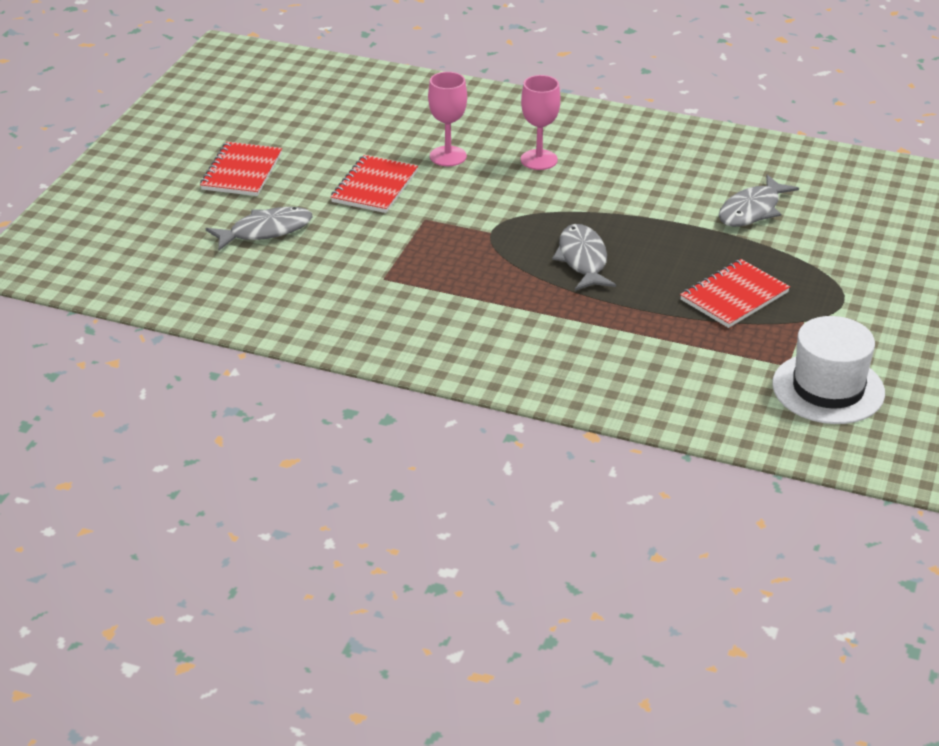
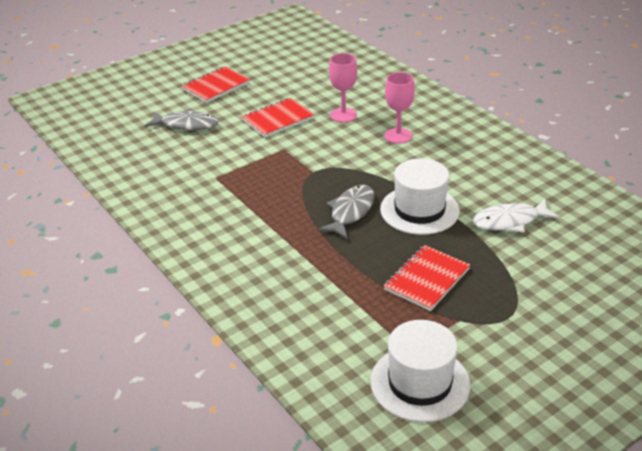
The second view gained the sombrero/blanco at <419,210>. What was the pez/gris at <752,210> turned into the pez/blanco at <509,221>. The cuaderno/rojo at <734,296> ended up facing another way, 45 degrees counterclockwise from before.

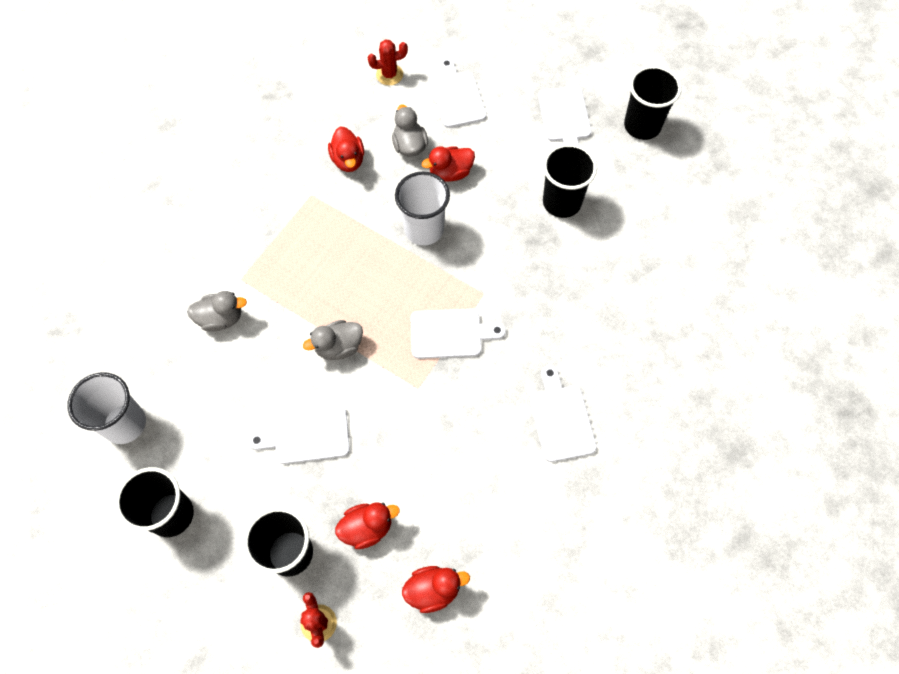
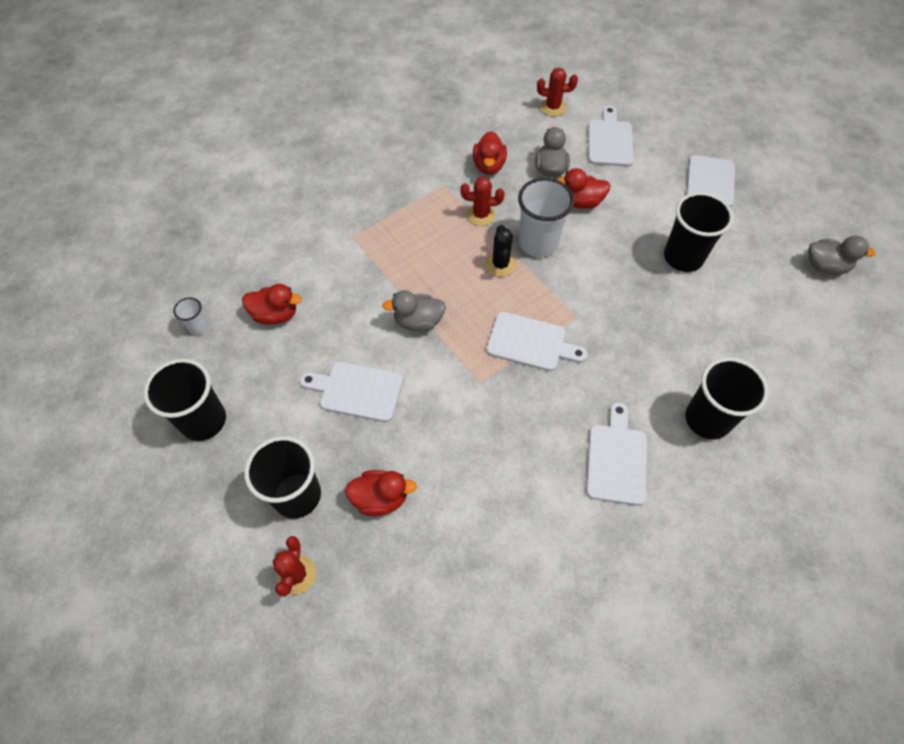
The second view gained the cactus/rojo at <481,215>. The second view gained the cactus/negro at <500,264>. The pato/gris ended up elsewhere, having gone from <221,318> to <825,266>. The pato/rojo ended up elsewhere, having gone from <433,590> to <275,315>. The vaso/negro ended up elsewhere, having gone from <642,126> to <707,419>. The size of the vaso/blanco at <125,424> changed by a factor of 0.48.

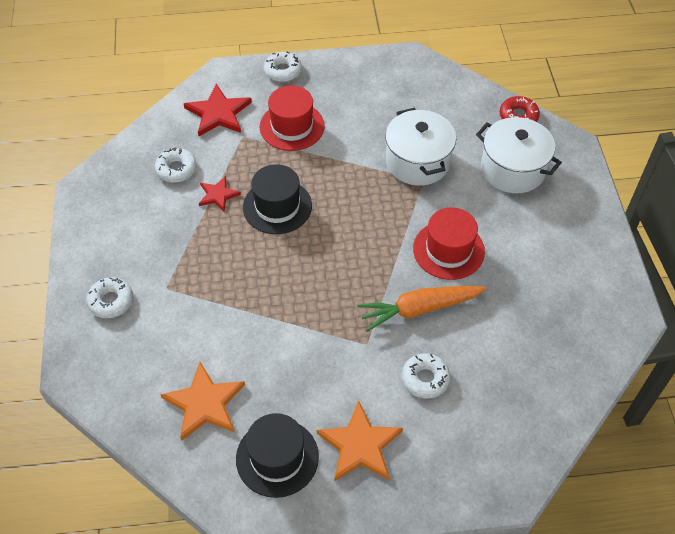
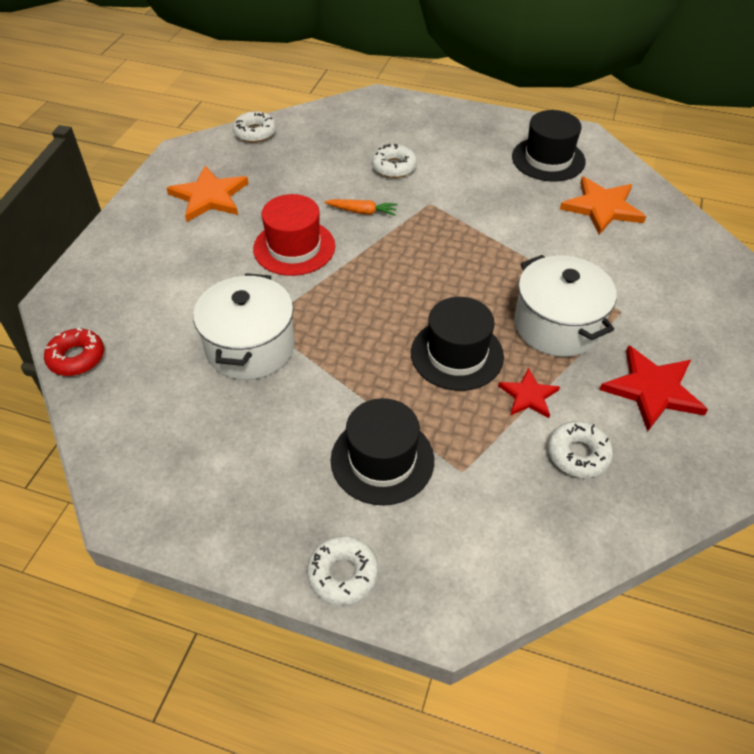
The rosquilla/blanco ended up elsewhere, having gone from <111,301> to <255,132>. The estrella/rojo ended up elsewhere, having gone from <218,113> to <652,390>. The estrella/naranja ended up elsewhere, having gone from <360,445> to <209,196>. The olla/blanco ended up elsewhere, having gone from <513,169> to <557,325>. What was the sombrero/rojo at <292,126> turned into the sombrero/negro at <382,460>. The size of the zanahoria/naranja at <419,309> changed by a factor of 0.54.

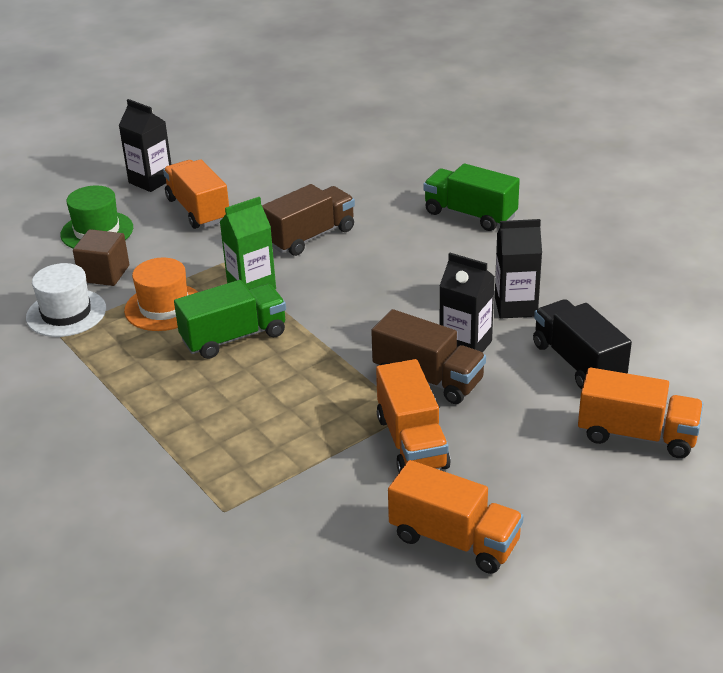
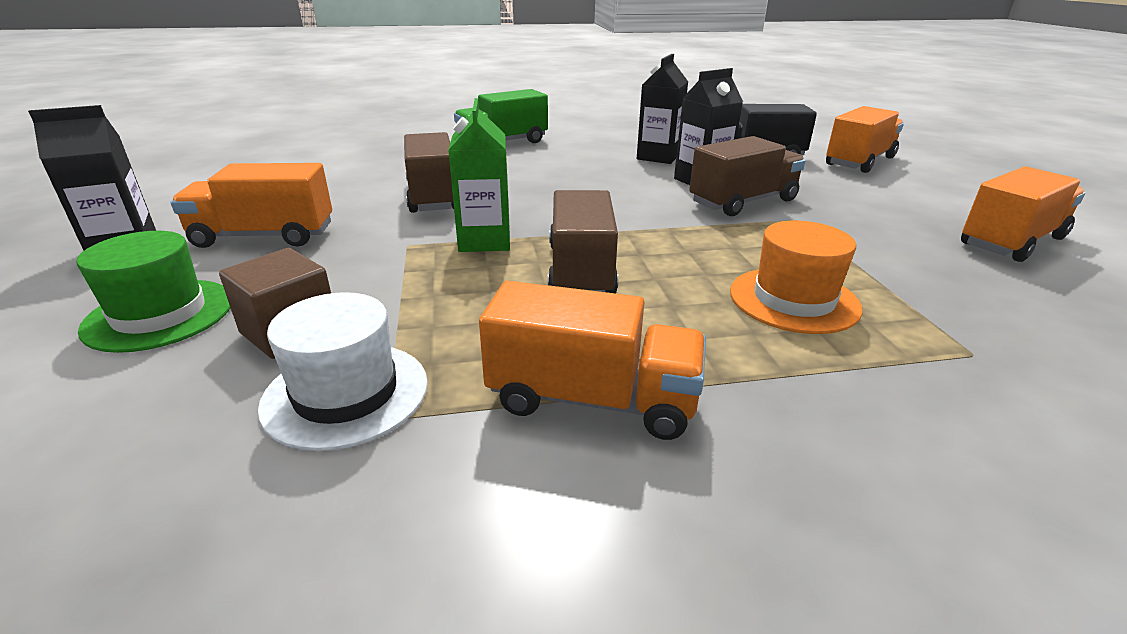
The sombrero/naranja ended up elsewhere, having gone from <164,307> to <793,300>. The camión/naranja ended up elsewhere, having gone from <411,442> to <592,399>. What was the camión/verde at <234,337> turned into the camión/marrón at <581,271>.

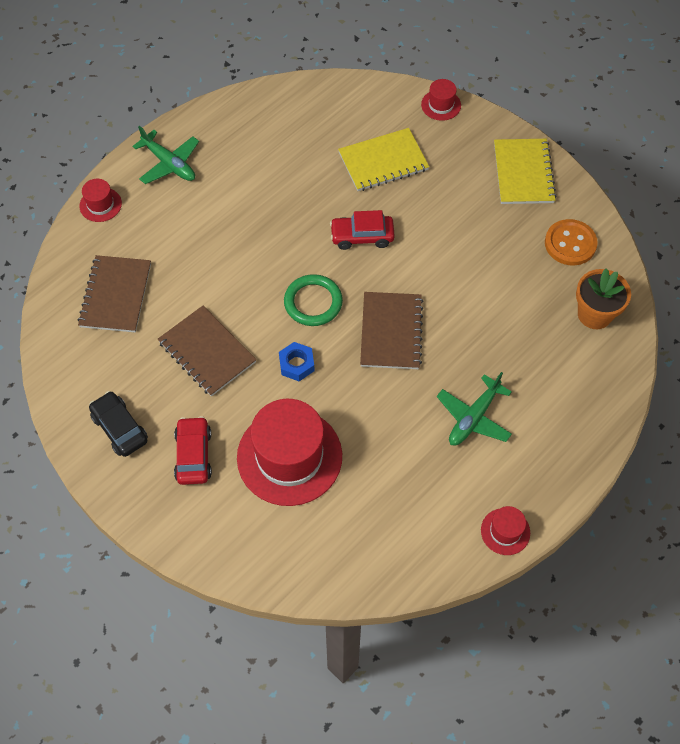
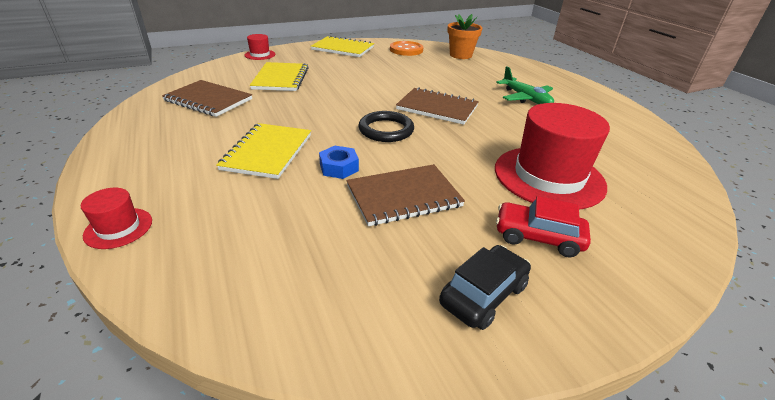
The second view lost the avión/verde at <169,164>. The second view lost the coche/rojo at <362,236>. The second view lost the sombrero/rojo at <505,531>. The second view gained the cuaderno/amarillo at <267,152>. The cuaderno/marrón ended up elsewhere, having gone from <115,295> to <208,100>. The tuerca/azul ended up elsewhere, having gone from <296,364> to <339,167>. What was the anillo/verde at <313,302> turned into the anillo/negro at <386,130>. The coche/negro at <120,428> ended up facing another way, 150 degrees clockwise from before.

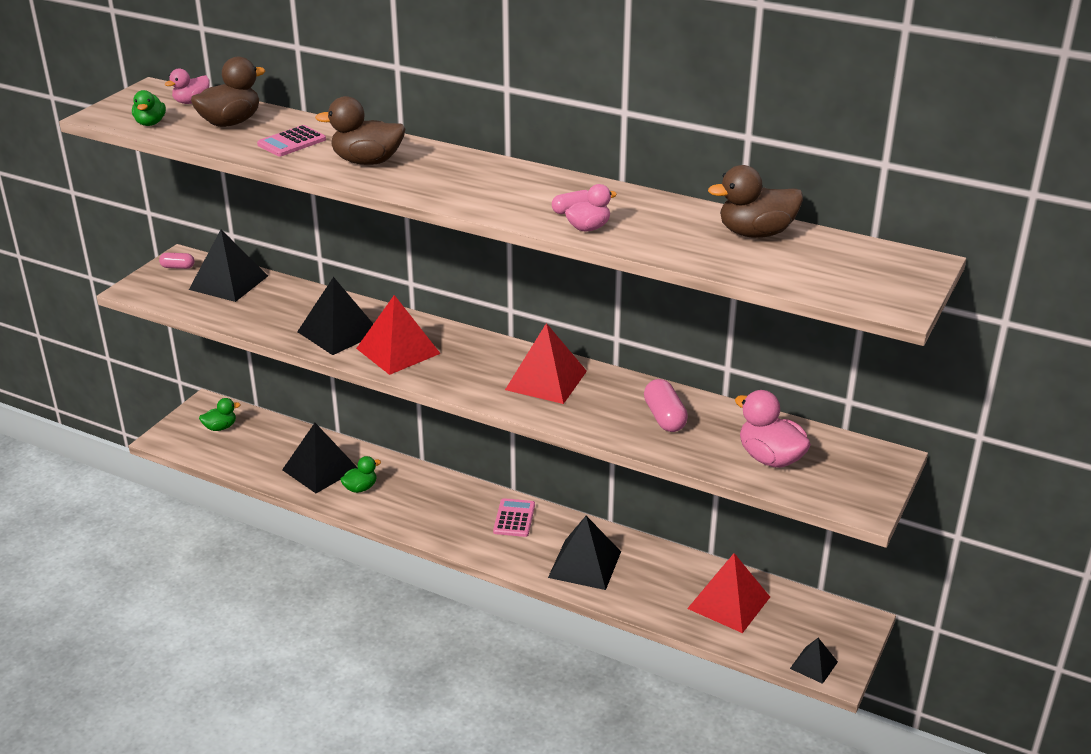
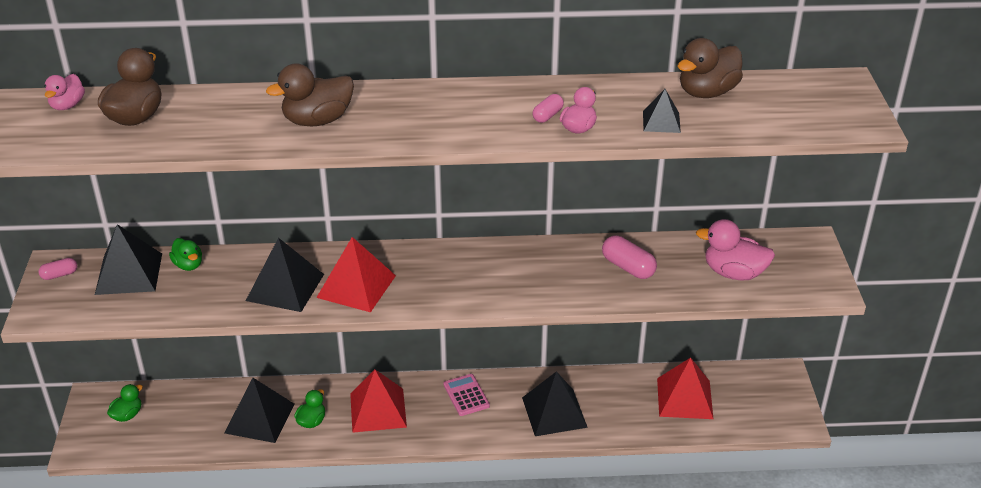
The second view lost the calculadora/rosa at <291,142>. The pato/verde ended up elsewhere, having gone from <150,123> to <188,265>. The pirámide/rojo ended up elsewhere, having gone from <546,380> to <378,410>. The pirámide/negro ended up elsewhere, having gone from <814,665> to <661,121>.

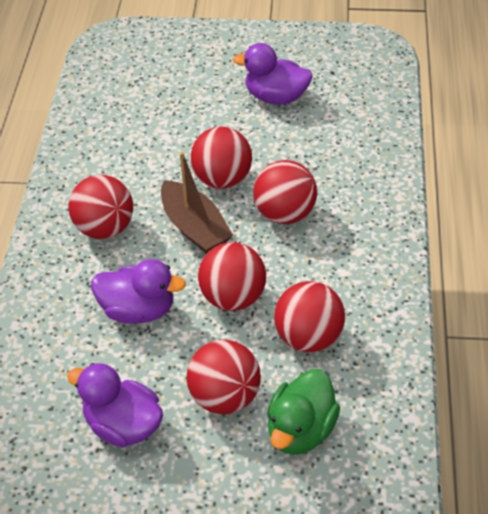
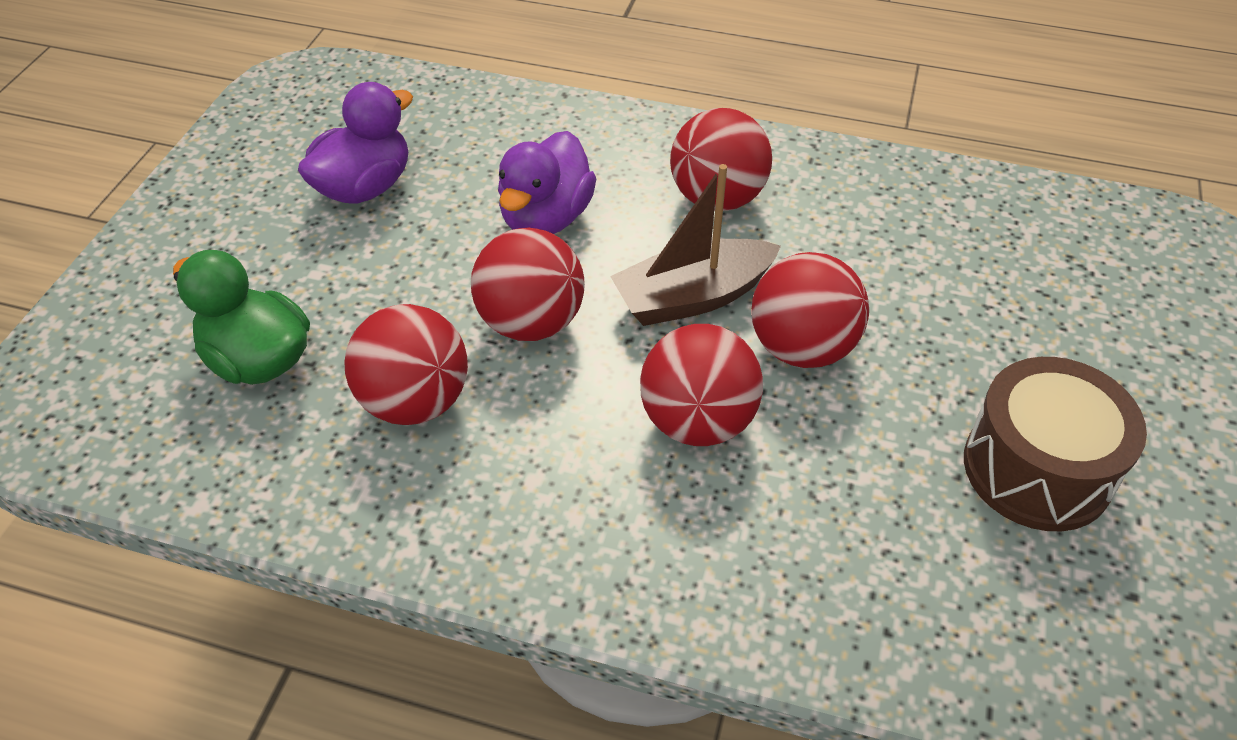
The second view lost the pelota/rojo at <225,396>. Where the pato/morado stood at <276,97>, the tambor/marrón came to stand at <1037,469>.

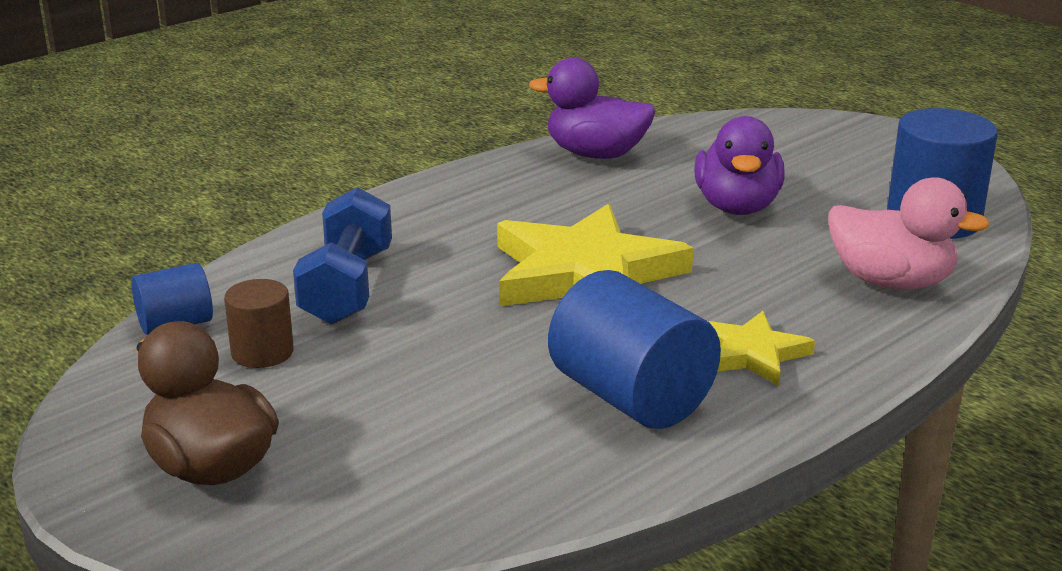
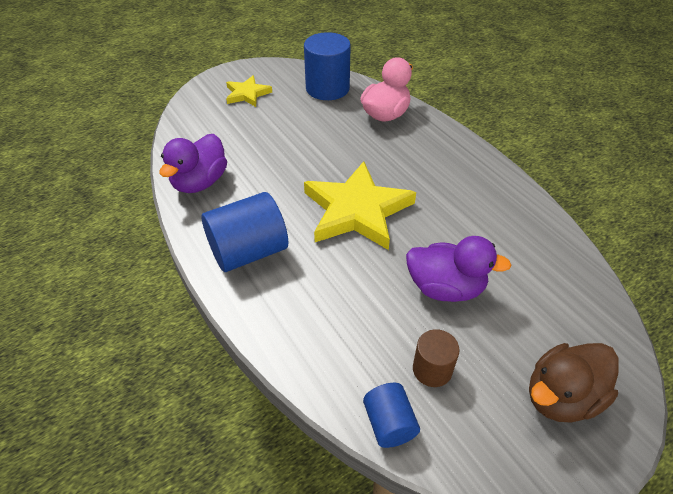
The second view lost the mancuerna/azul at <347,287>. The cilindro/azul ended up elsewhere, having gone from <631,397> to <248,251>. The pato/morado ended up elsewhere, having gone from <737,207> to <445,288>. The estrella/amarillo ended up elsewhere, having gone from <751,353> to <247,94>.

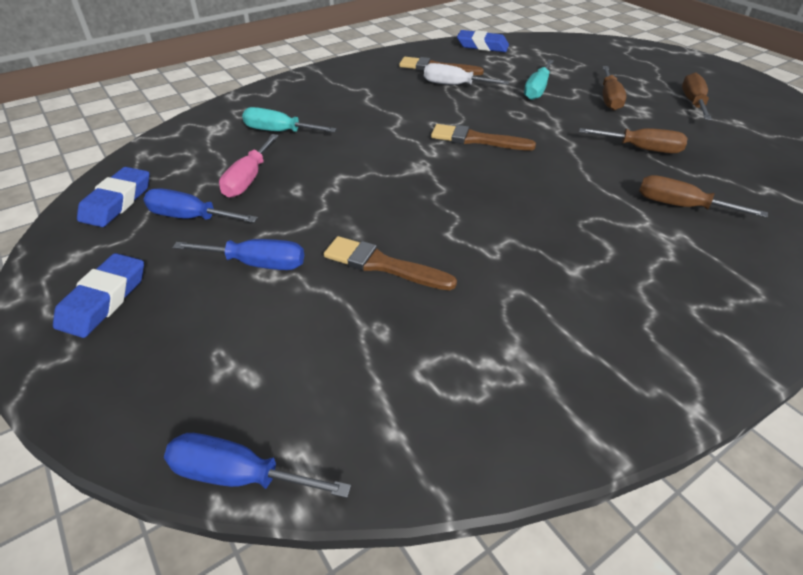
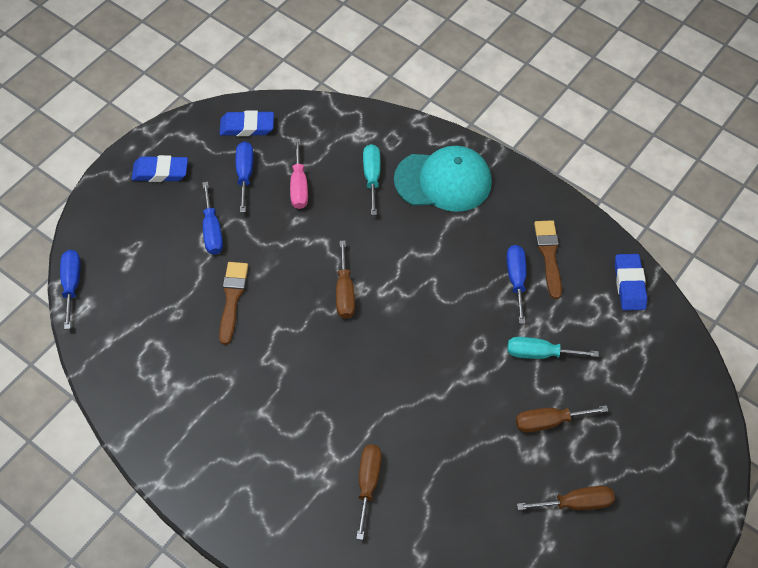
The second view lost the pincel/marrón at <476,139>. The second view gained the gorra/turquesa at <443,181>. The destornillador/marrón ended up elsewhere, having gone from <641,149> to <344,292>. What was the destornillador/blanco at <454,85> turned into the destornillador/azul at <516,280>. The destornillador/rosa at <248,179> ended up facing another way, 90 degrees counterclockwise from before.

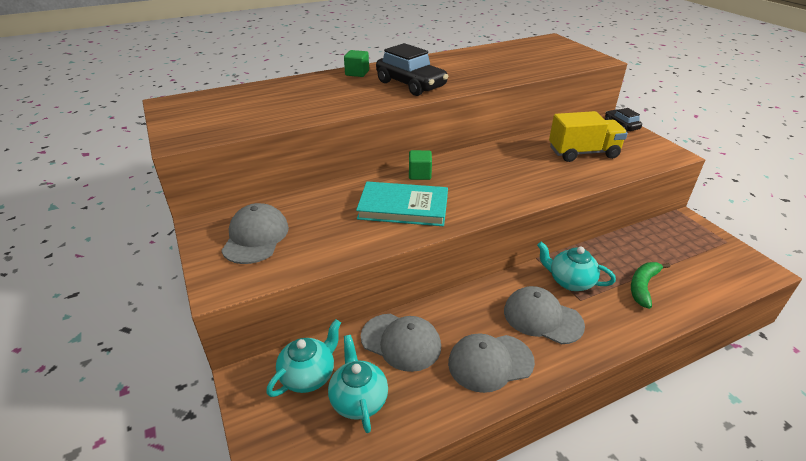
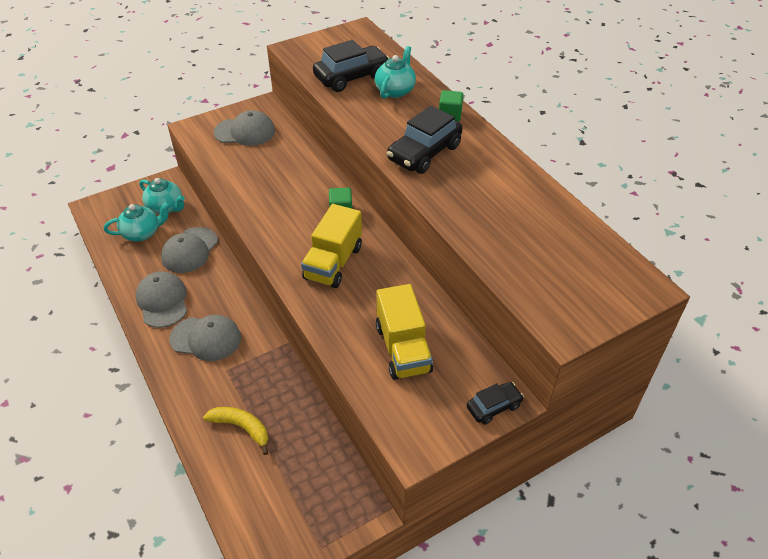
The second view lost the libro/turquesa at <403,207>. The second view gained the camión/amarillo at <333,263>. The second view gained the coche/negro at <351,77>. The tetera/turquesa ended up elsewhere, having gone from <570,281> to <395,90>. What was the plátano/verde at <643,286> turned into the plátano/amarillo at <241,427>. The gorra/gris at <542,318> ended up facing another way, 75 degrees clockwise from before.

